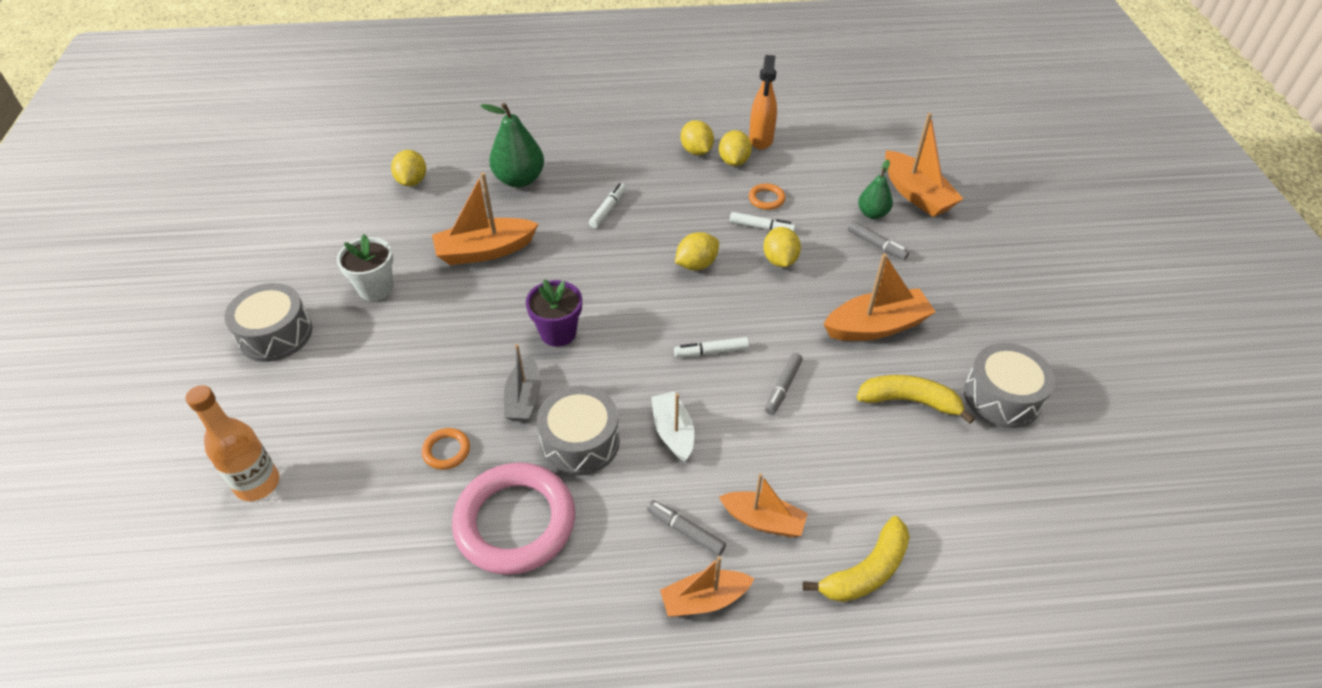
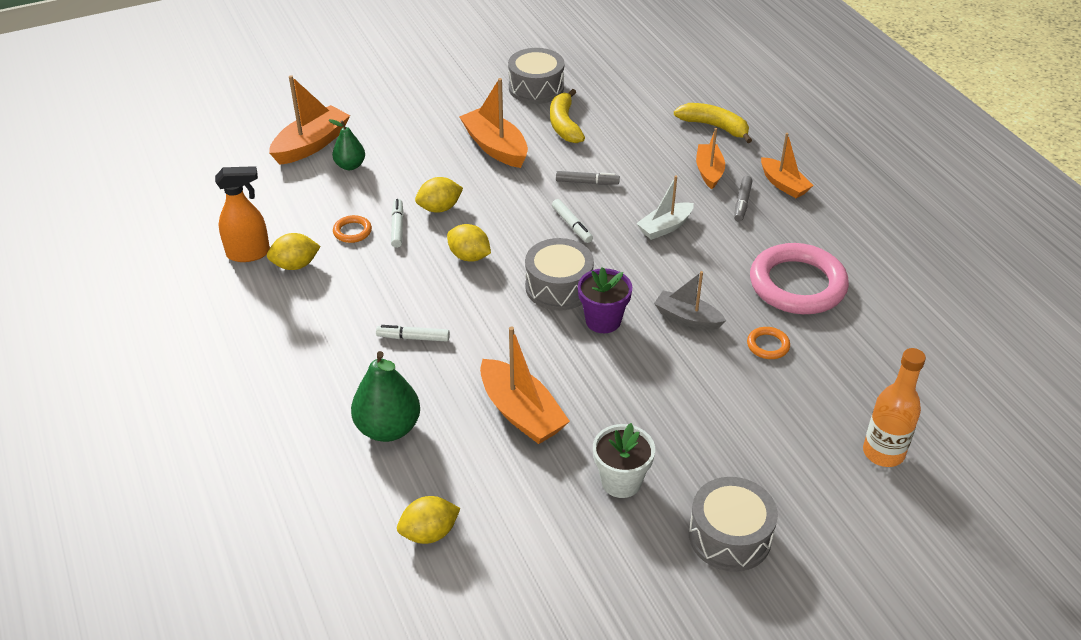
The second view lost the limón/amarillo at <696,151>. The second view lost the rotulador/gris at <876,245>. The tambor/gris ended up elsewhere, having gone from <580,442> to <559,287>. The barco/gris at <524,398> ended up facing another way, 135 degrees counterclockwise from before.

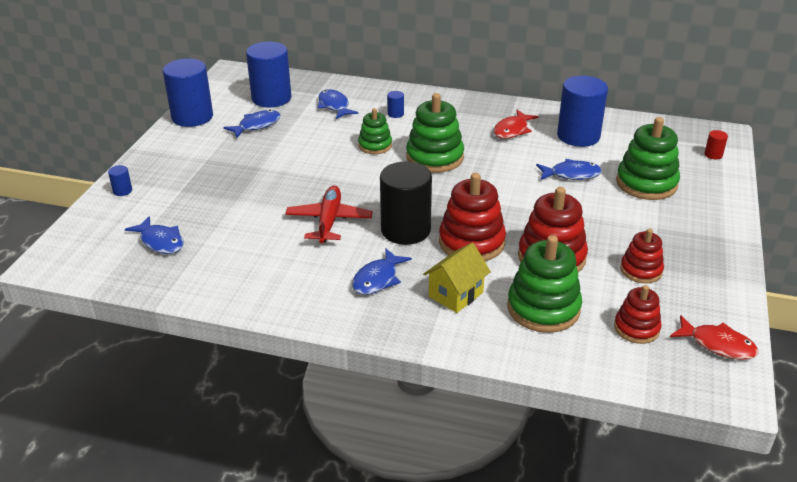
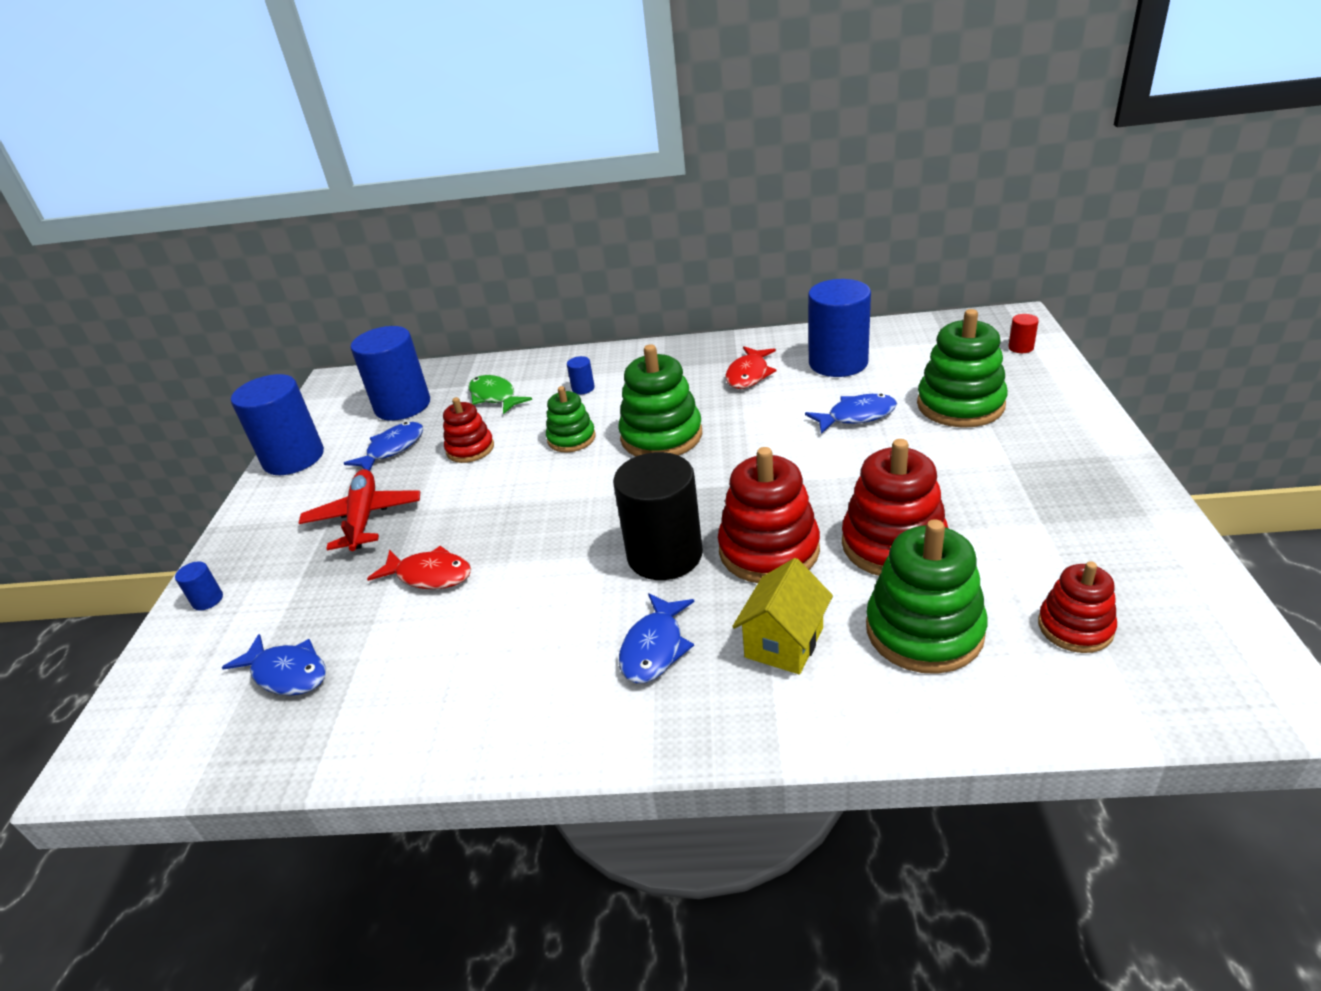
The avión/rojo ended up elsewhere, having gone from <329,221> to <364,518>. The juguete apilable/rojo ended up elsewhere, having gone from <641,270> to <470,449>. The pez/rojo ended up elsewhere, having gone from <717,344> to <429,575>. What was the pez/azul at <334,106> turned into the pez/verde at <494,397>.

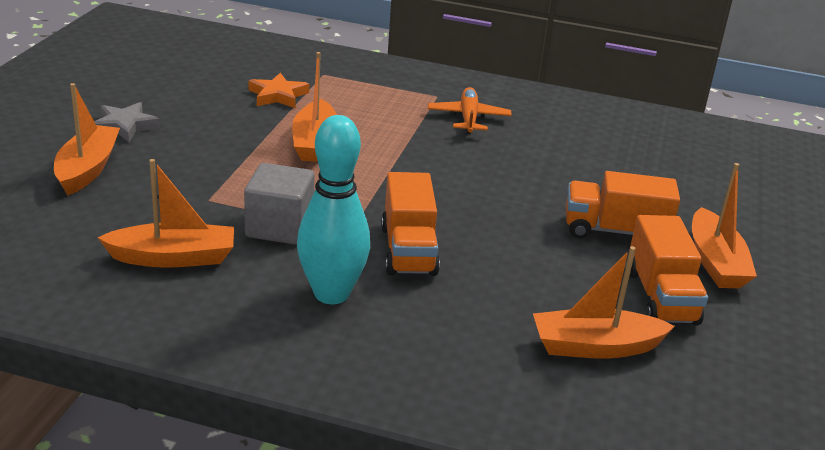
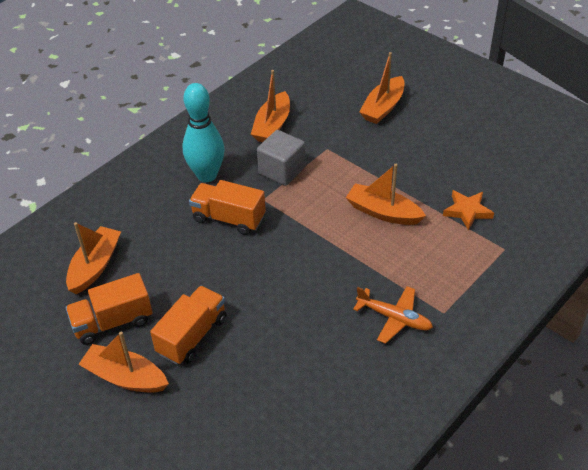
The second view lost the estrella/gris at <125,126>. The barco/naranja at <87,169> ended up facing another way, 90 degrees clockwise from before. The camión/naranja at <661,297> ended up facing another way, 45 degrees counterclockwise from before.

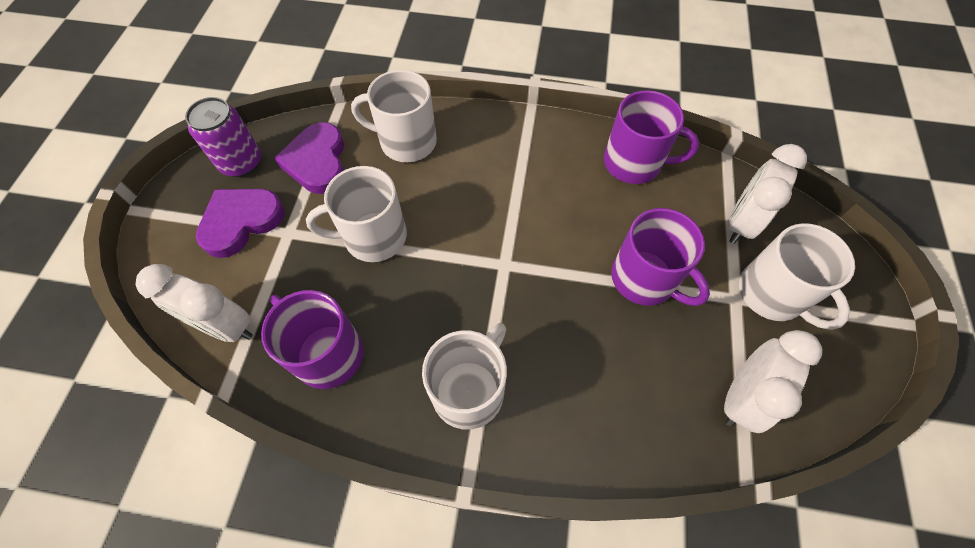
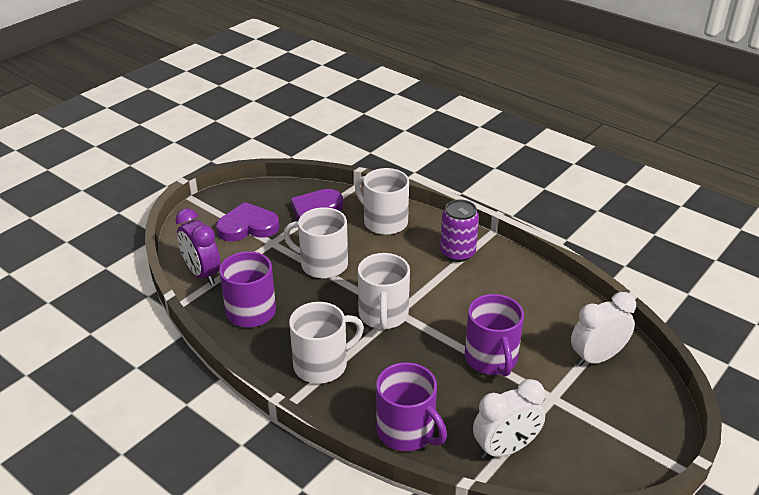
The lata/morado ended up elsewhere, having gone from <241,163> to <457,253>. The taza/morado ended up elsewhere, having gone from <634,163> to <407,431>. The taza/blanco ended up elsewhere, having gone from <772,294> to <383,315>. What was the despertador/blanco at <225,326> turned into the despertador/morado at <202,274>.

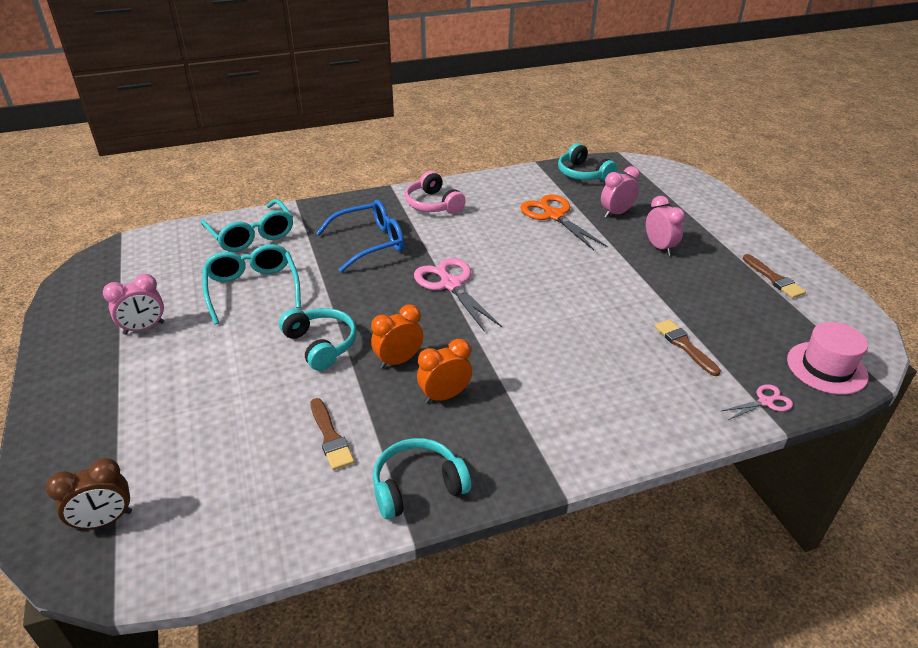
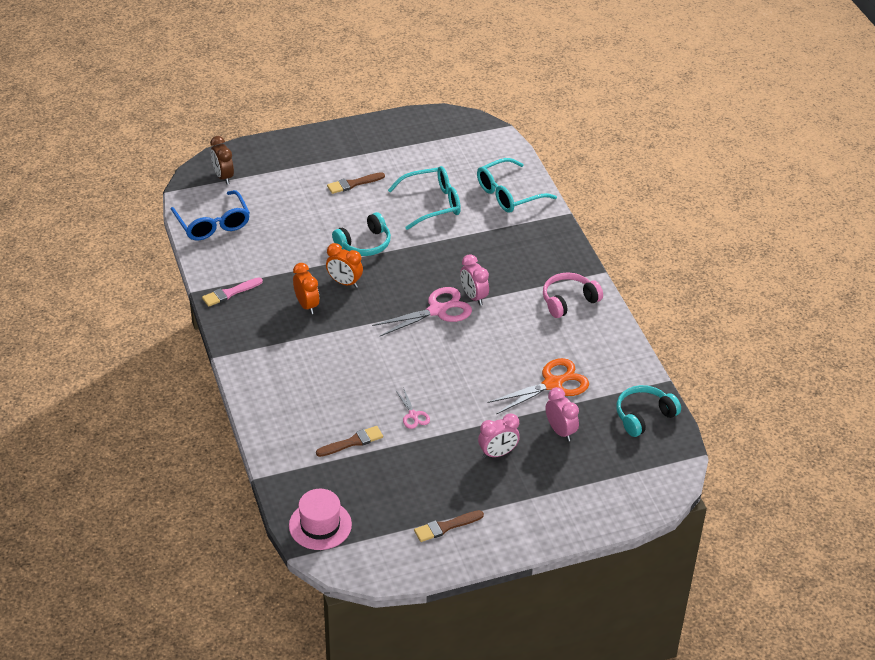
The despertador/rosa ended up elsewhere, having gone from <144,328> to <473,297>. The pincel/marrón ended up elsewhere, having gone from <330,437> to <353,184>. The gafas/azul ended up elsewhere, having gone from <370,243> to <213,224>. The tijeras/rosa ended up elsewhere, having gone from <765,402> to <413,415>. Where the auriculares/turquesa stood at <417,486>, the pincel/rosa came to stand at <230,293>. The despertador/naranja at <398,361> ended up facing another way, 150 degrees clockwise from before.

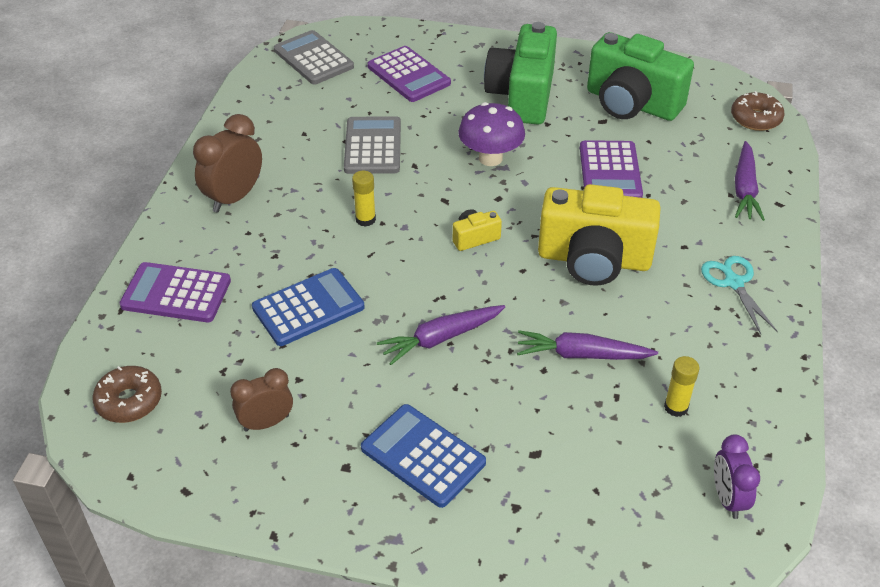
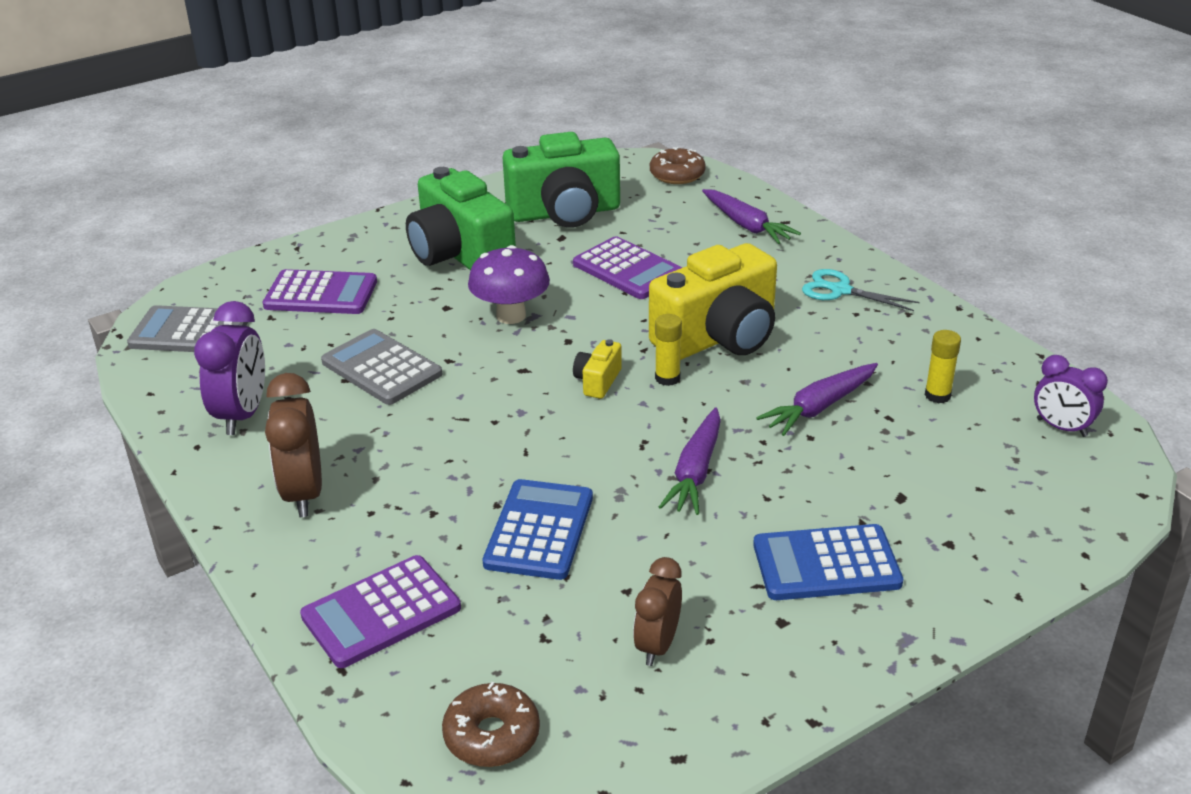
The second view gained the despertador/morado at <242,415>. The barra de pegamento/amarillo ended up elsewhere, having gone from <365,219> to <667,378>.

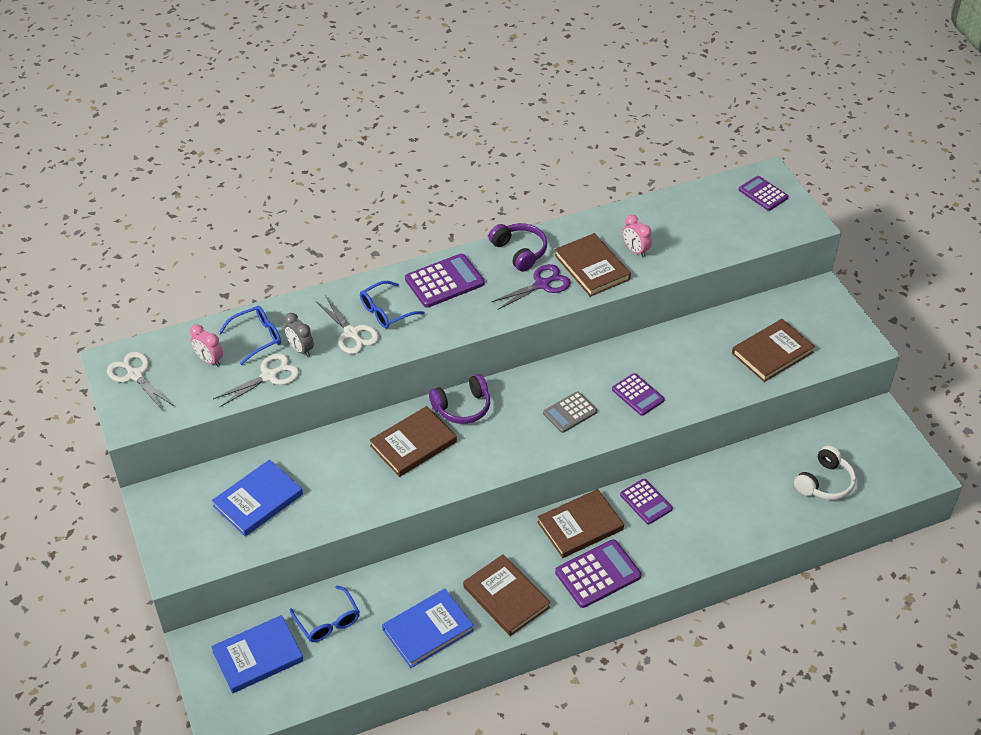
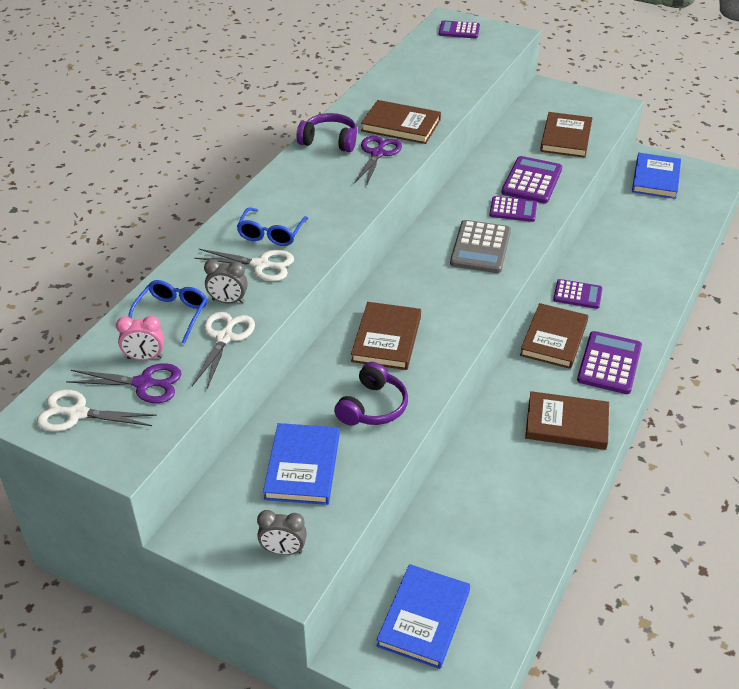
The second view lost the gafas/azul at <328,622>. The second view lost the despertador/rosa at <635,250>. The second view lost the auriculares/blanco at <824,482>. The second view gained the tijeras/morado at <143,383>. The second view gained the despertador/gris at <283,550>. The libro/azul ended up elsewhere, having gone from <428,630> to <655,178>. The calculadora/morado ended up elsewhere, having gone from <444,281> to <532,181>. The auriculares/morado ended up elsewhere, having gone from <462,407> to <373,407>. The size of the calculadora/gris at <570,412> changed by a factor of 1.52.

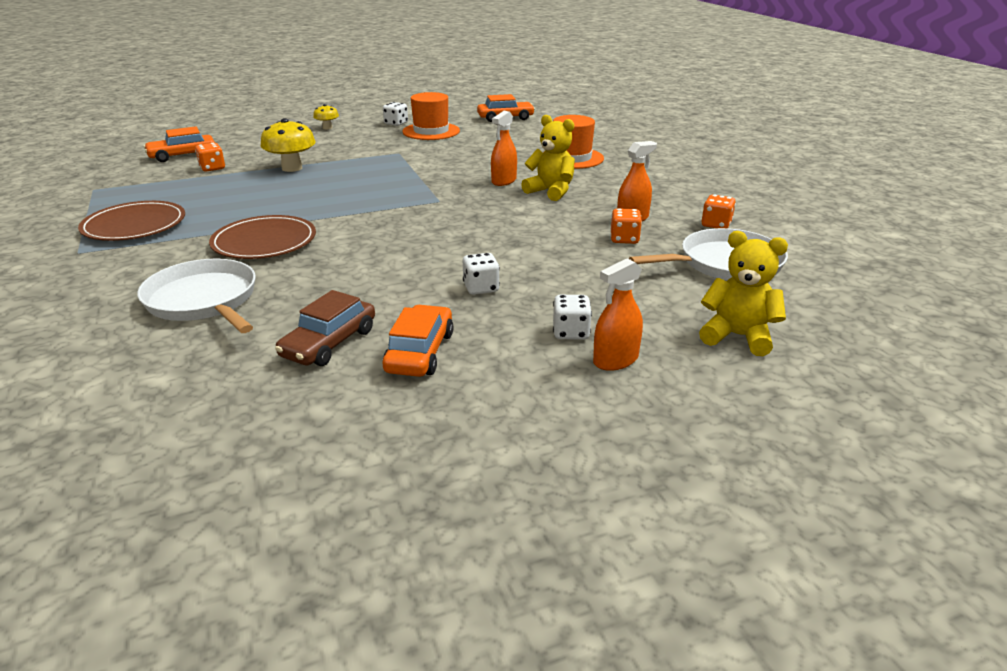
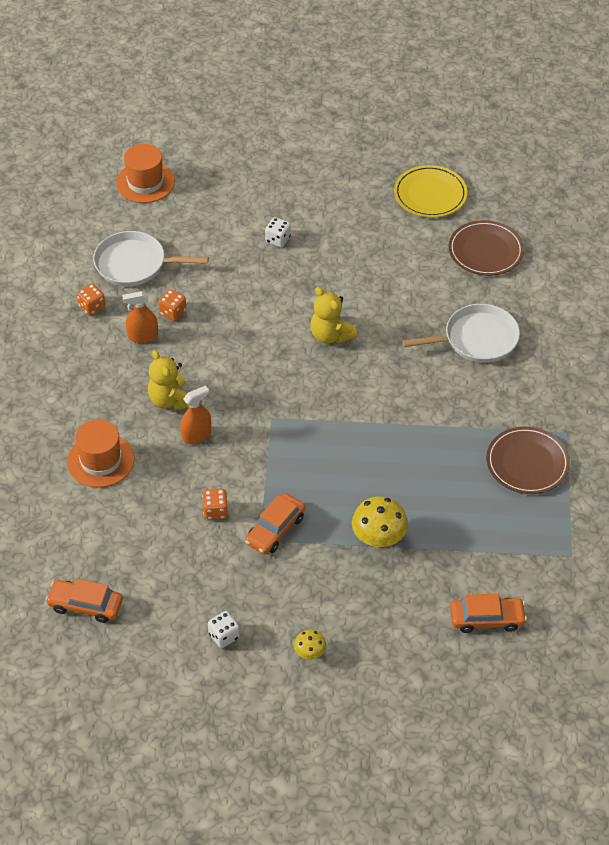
The second view lost the coche/marrón at <329,343>. The second view lost the dado/blanco at <481,288>. The second view lost the pulverizador/naranja at <615,360>. The second view gained the plato/amarillo at <430,194>. The dado/naranja ended up elsewhere, having gone from <212,168> to <215,511>. The plato/marrón ended up elsewhere, having gone from <264,242> to <485,251>. The coche/naranja ended up elsewhere, having gone from <420,352> to <275,529>. The sombrero/naranja ended up elsewhere, having gone from <431,131> to <145,182>. The osito/amarillo ended up elsewhere, having gone from <737,336> to <330,335>. The sartén/blanco at <204,300> ended up facing another way, 90 degrees counterclockwise from before.

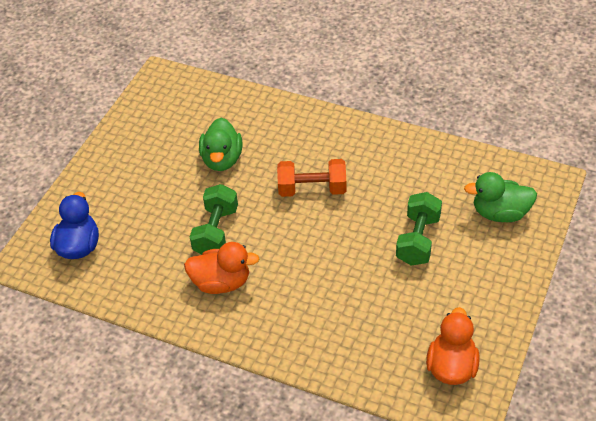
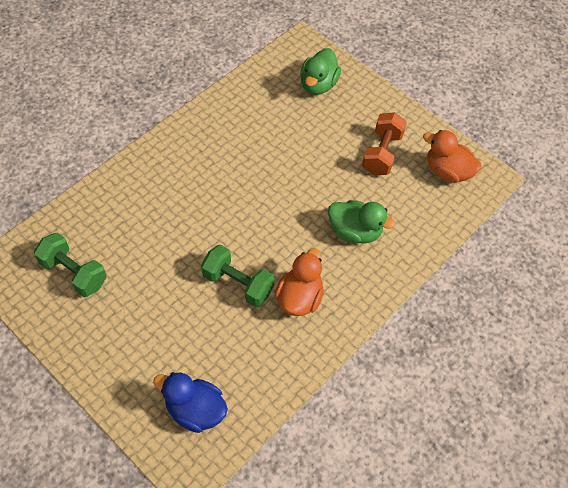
The pato/verde ended up elsewhere, having gone from <222,160> to <355,231>. The mancuerna/naranja ended up elsewhere, having gone from <312,189> to <382,153>. The mancuerna/verde ended up elsewhere, having gone from <418,240> to <74,273>.

